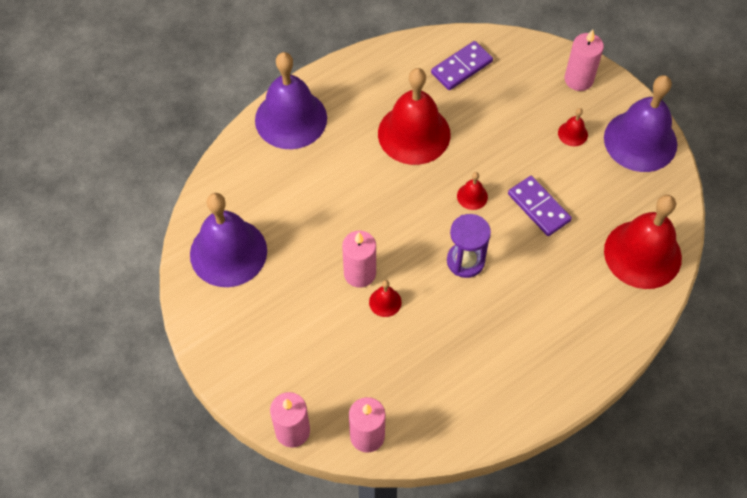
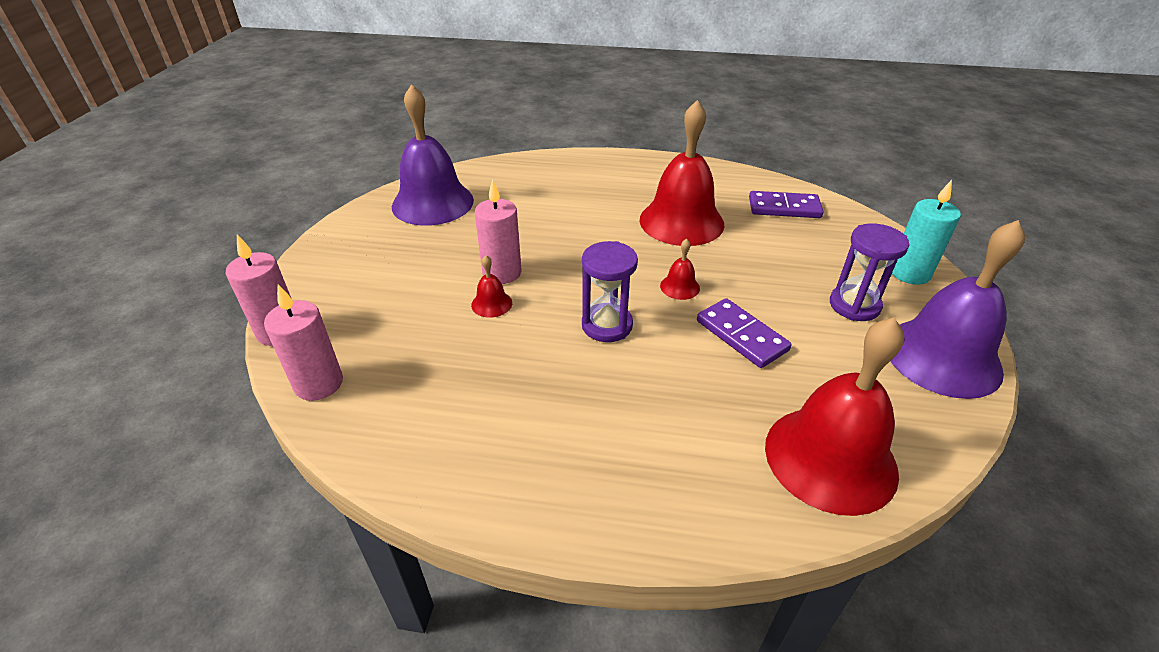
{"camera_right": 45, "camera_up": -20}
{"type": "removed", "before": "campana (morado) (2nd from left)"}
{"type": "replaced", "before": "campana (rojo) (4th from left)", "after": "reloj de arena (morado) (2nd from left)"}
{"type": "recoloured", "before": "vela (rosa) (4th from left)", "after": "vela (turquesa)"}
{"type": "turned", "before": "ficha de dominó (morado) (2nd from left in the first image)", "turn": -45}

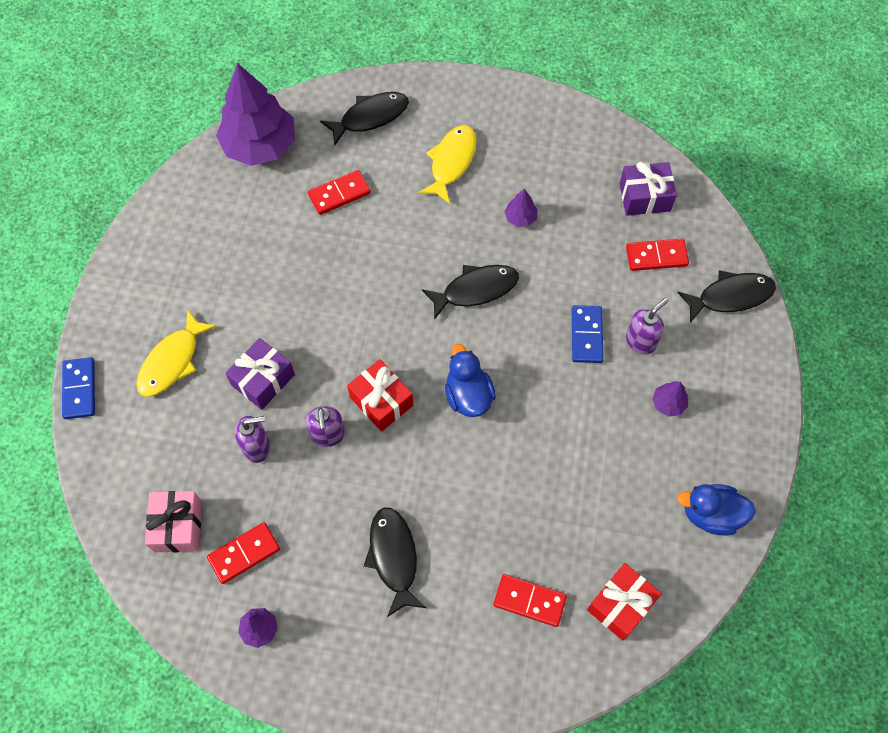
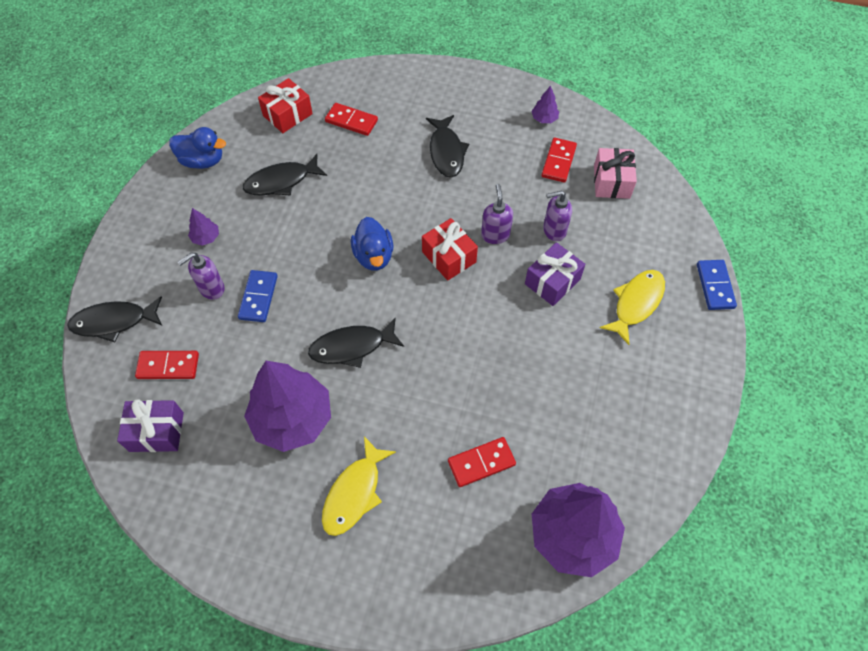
{"camera_right": -175, "camera_up": -5}
{"type": "moved", "before": "pez (negro) (1st from left in the first image)", "after": "pez (negro) (2nd from left)"}
{"type": "turned", "before": "ficha de dominó (rojo) (1st from left in the first image)", "turn": -45}
{"type": "resized", "before": "árbol (morado) (3rd from left in the first image)", "scale": 2.43}

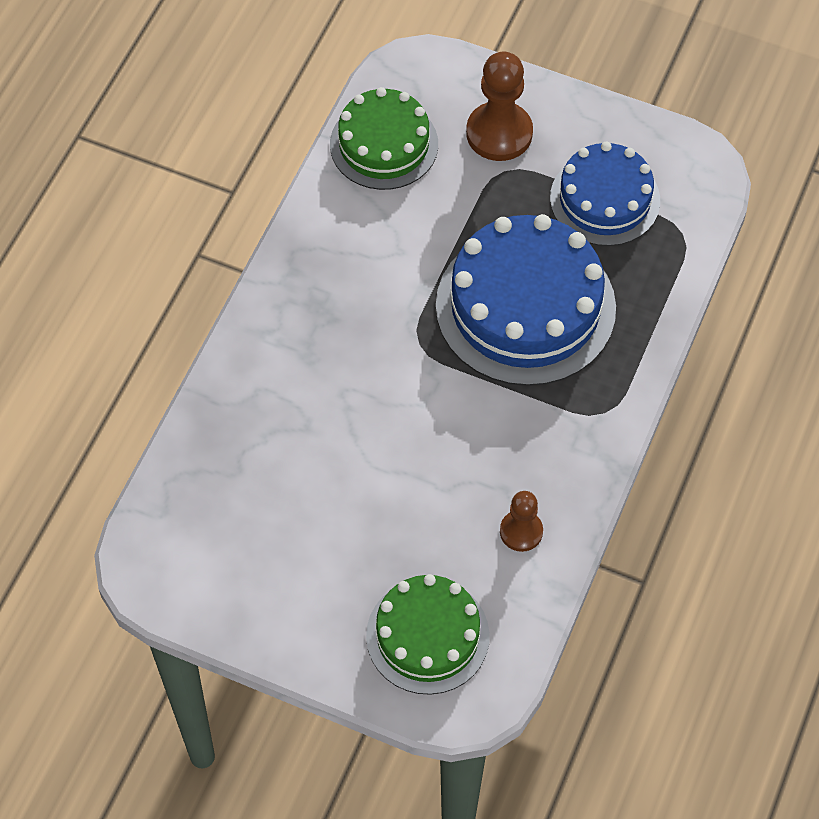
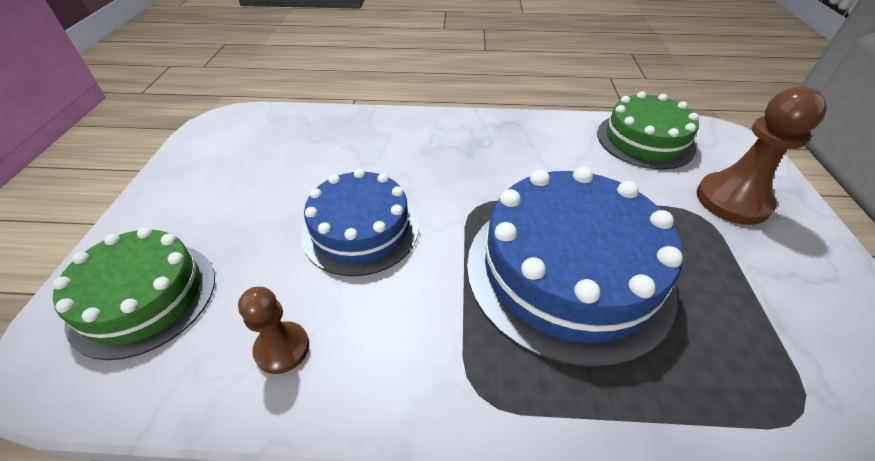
{"camera_right": 70, "camera_up": -15}
{"type": "moved", "before": "tarta (azul) (2nd from left in the first image)", "after": "tarta (azul) (1st from left)"}

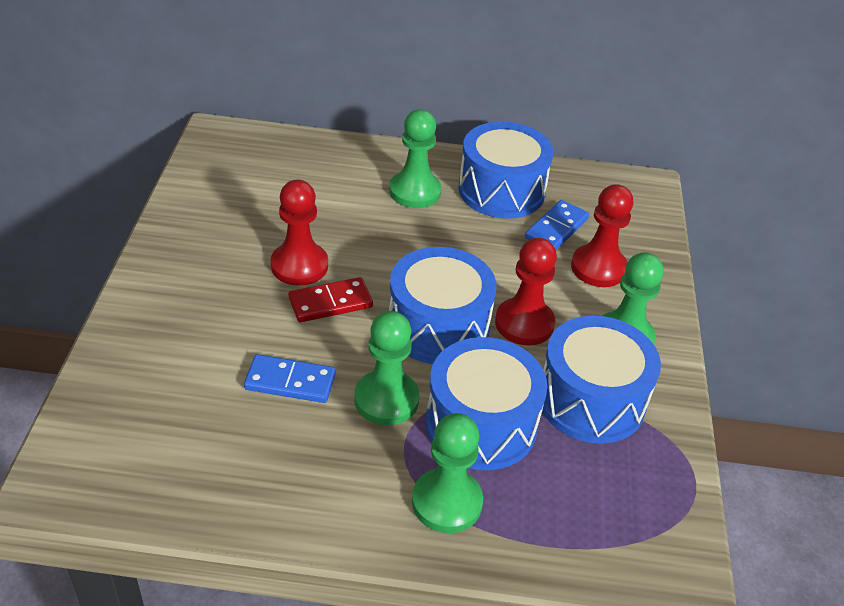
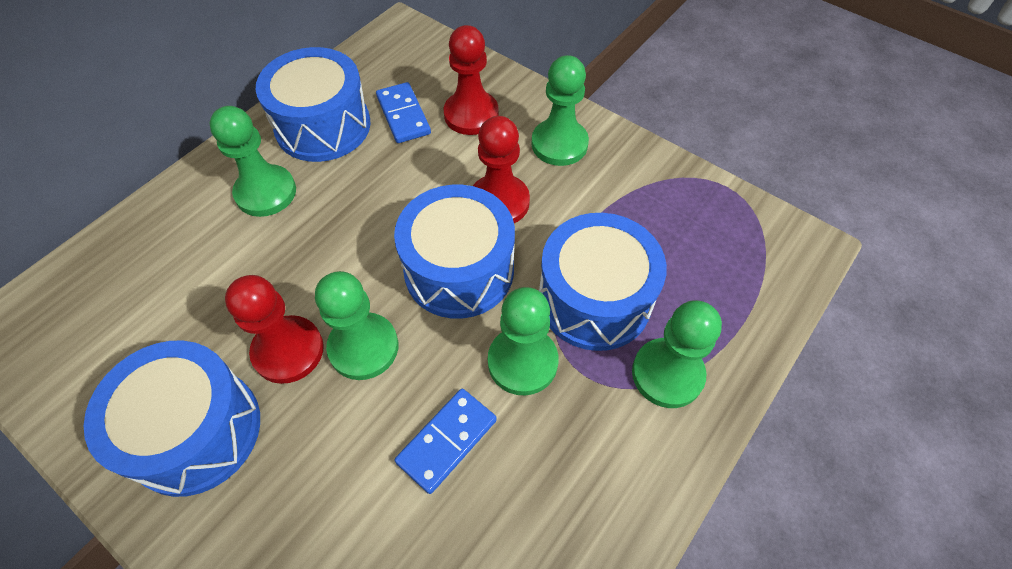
{"camera_right": -55, "camera_up": 15}
{"type": "moved", "before": "tambor (azul) (4th from left in the first image)", "after": "tambor (azul) (1st from left)"}
{"type": "replaced", "before": "ficha de dominó (rojo)", "after": "peón (verde) (2nd from left)"}

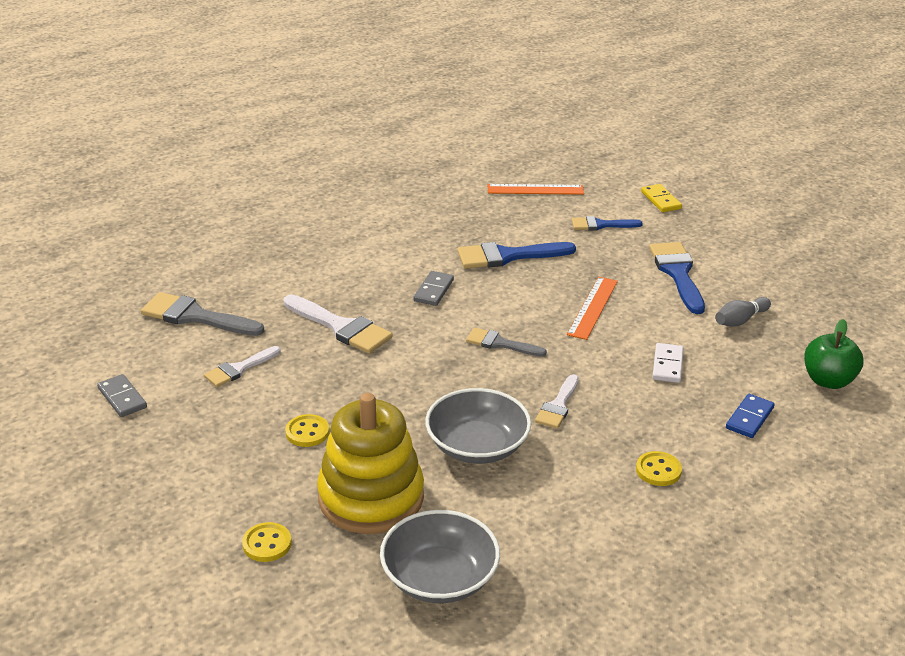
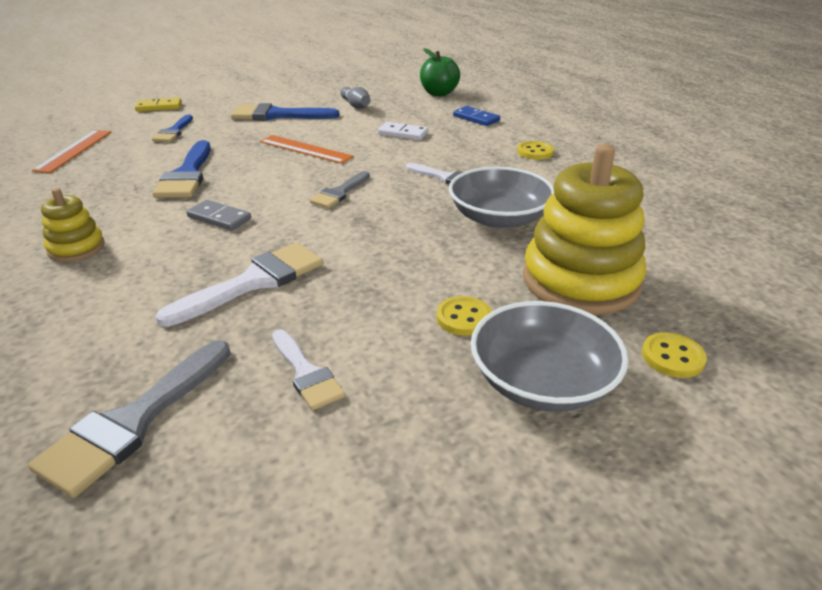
{"camera_right": -80, "camera_up": 0}
{"type": "removed", "before": "ficha de dominó (gris) (1st from left)"}
{"type": "added", "after": "juguete apilable (amarillo) (1st from left)"}
{"type": "moved", "before": "cuenco (gris) (1st from left in the first image)", "after": "cuenco (gris) (2nd from left)"}

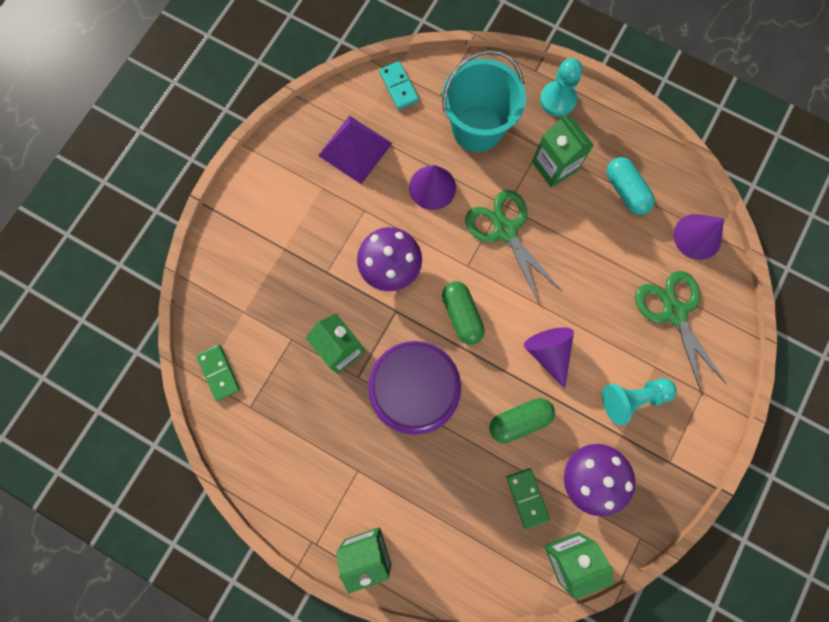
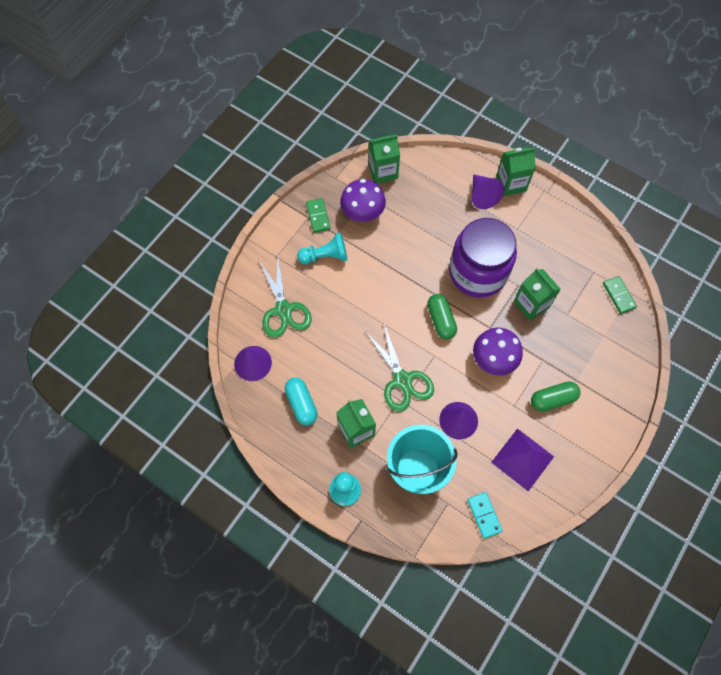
{"camera_right": -175, "camera_up": -10}
{"type": "moved", "before": "cápsula (verde) (2nd from left)"}
{"type": "moved", "before": "ficha de dominó (verde) (2nd from left in the first image)", "after": "ficha de dominó (verde) (1st from left)"}
{"type": "moved", "before": "cono (morado) (2nd from left in the first image)", "after": "cono (morado) (3rd from left)"}

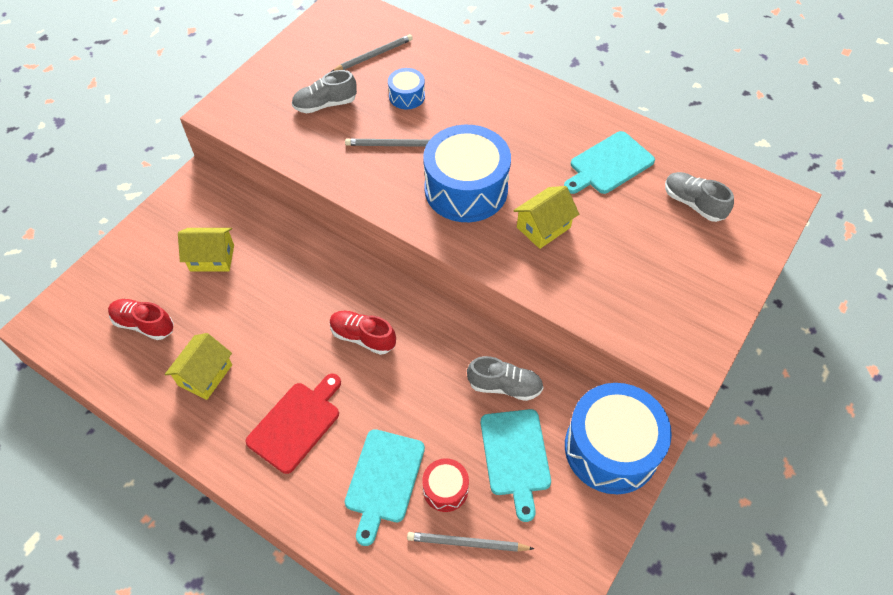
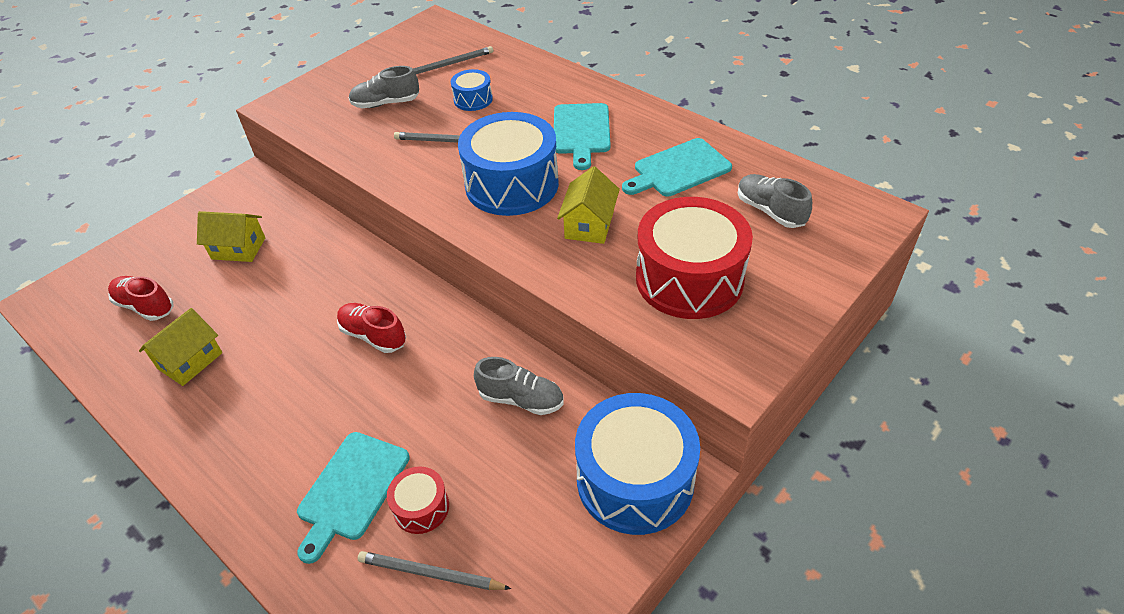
{"camera_right": 10, "camera_up": -10}
{"type": "removed", "before": "tabla de cortar (rojo)"}
{"type": "added", "after": "tambor (rojo) (2nd from left)"}
{"type": "moved", "before": "tabla de cortar (turquesa) (2nd from left)"}
{"type": "turned", "before": "casa (amarillo) (3rd from left)", "turn": -45}

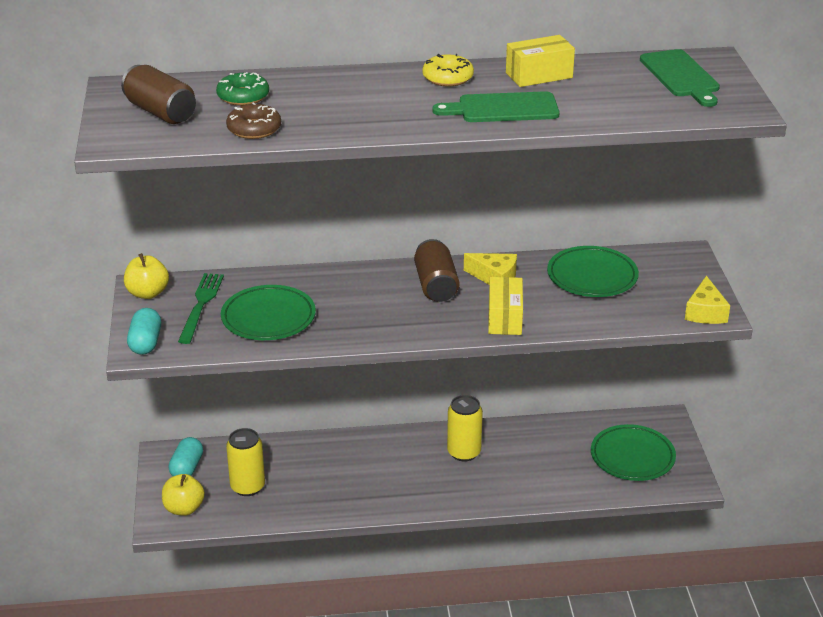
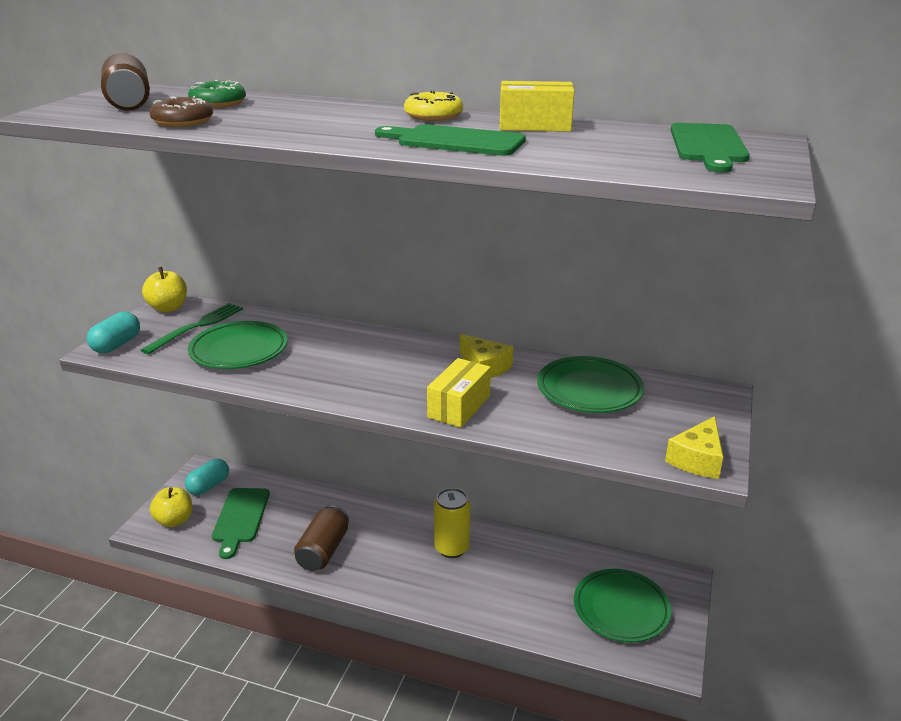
{"camera_right": 25, "camera_up": -5}
{"type": "moved", "before": "lata (marrón) (2nd from left)"}
{"type": "replaced", "before": "lata (amarillo) (1st from left)", "after": "tabla de cortar (verde) (1st from left)"}

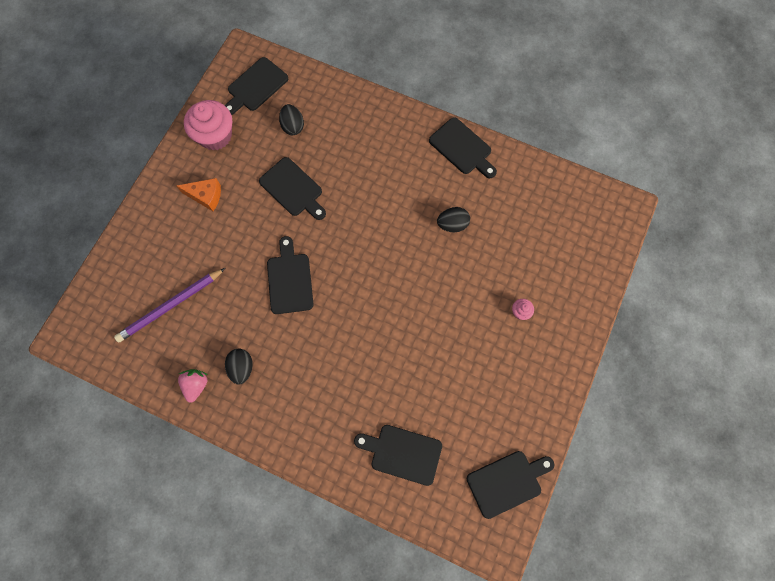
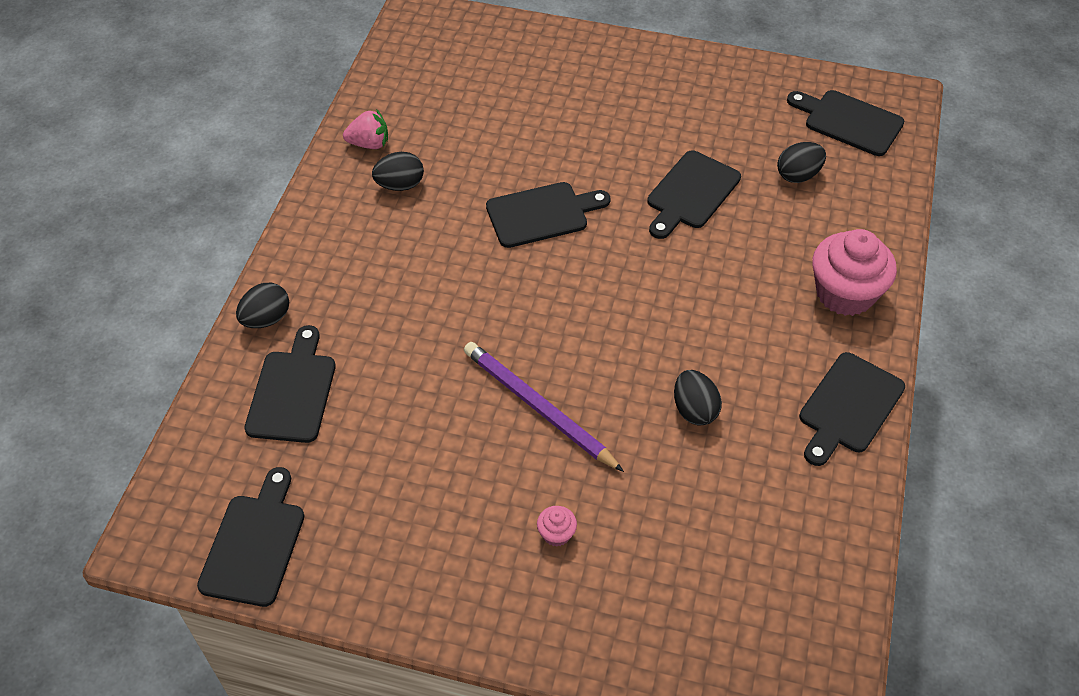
{"camera_right": 80, "camera_up": -20}
{"type": "removed", "before": "queso (naranja)"}
{"type": "added", "after": "huevo (negro) (1st from left)"}
{"type": "moved", "before": "lápiz (morado)"}
{"type": "moved", "before": "magdalena (rosa) (1st from left in the first image)", "after": "magdalena (rosa) (2nd from left)"}
{"type": "turned", "before": "tabla de cortar (negro) (6th from left in the first image)", "turn": -135}

